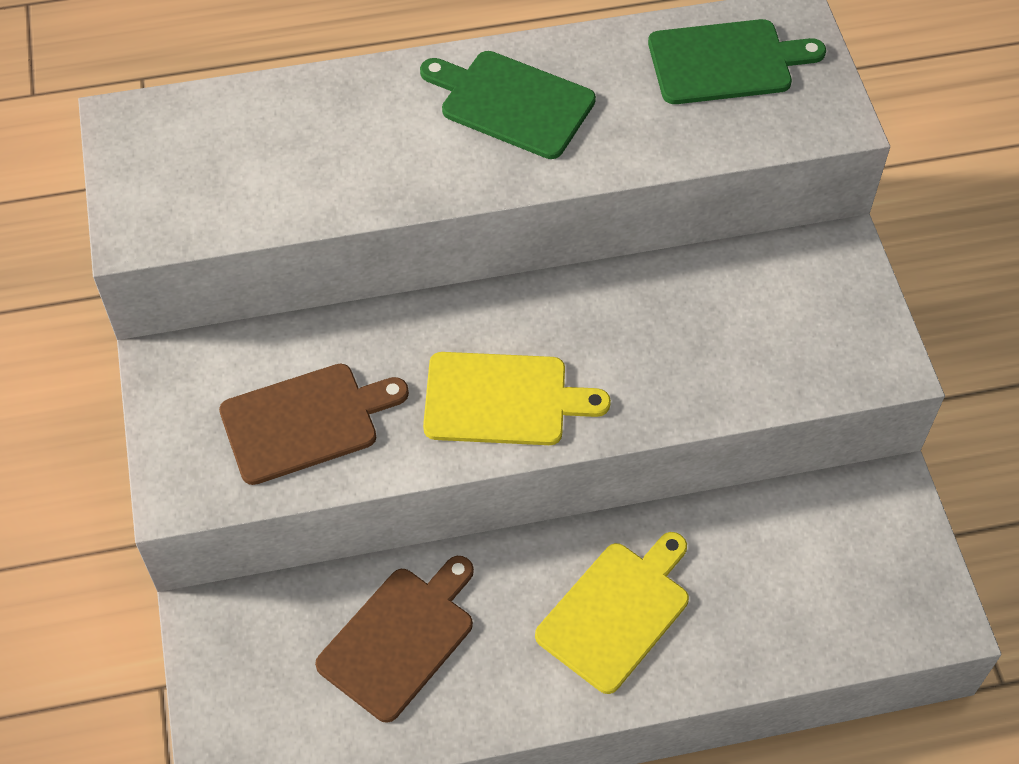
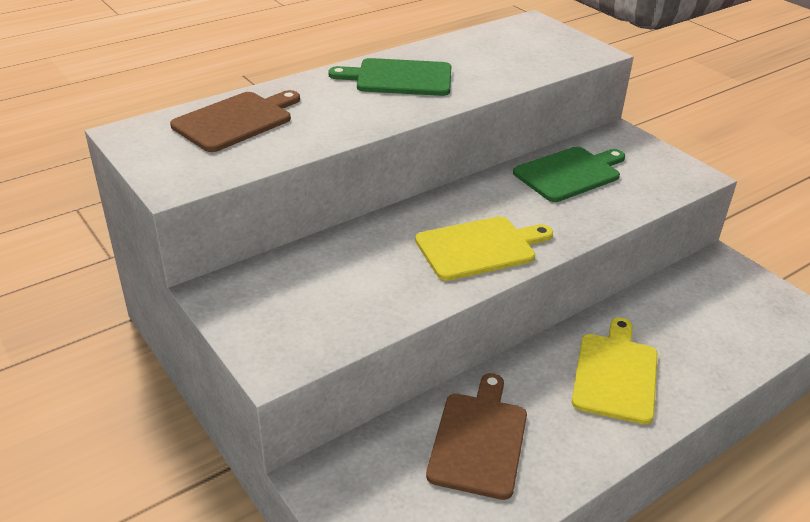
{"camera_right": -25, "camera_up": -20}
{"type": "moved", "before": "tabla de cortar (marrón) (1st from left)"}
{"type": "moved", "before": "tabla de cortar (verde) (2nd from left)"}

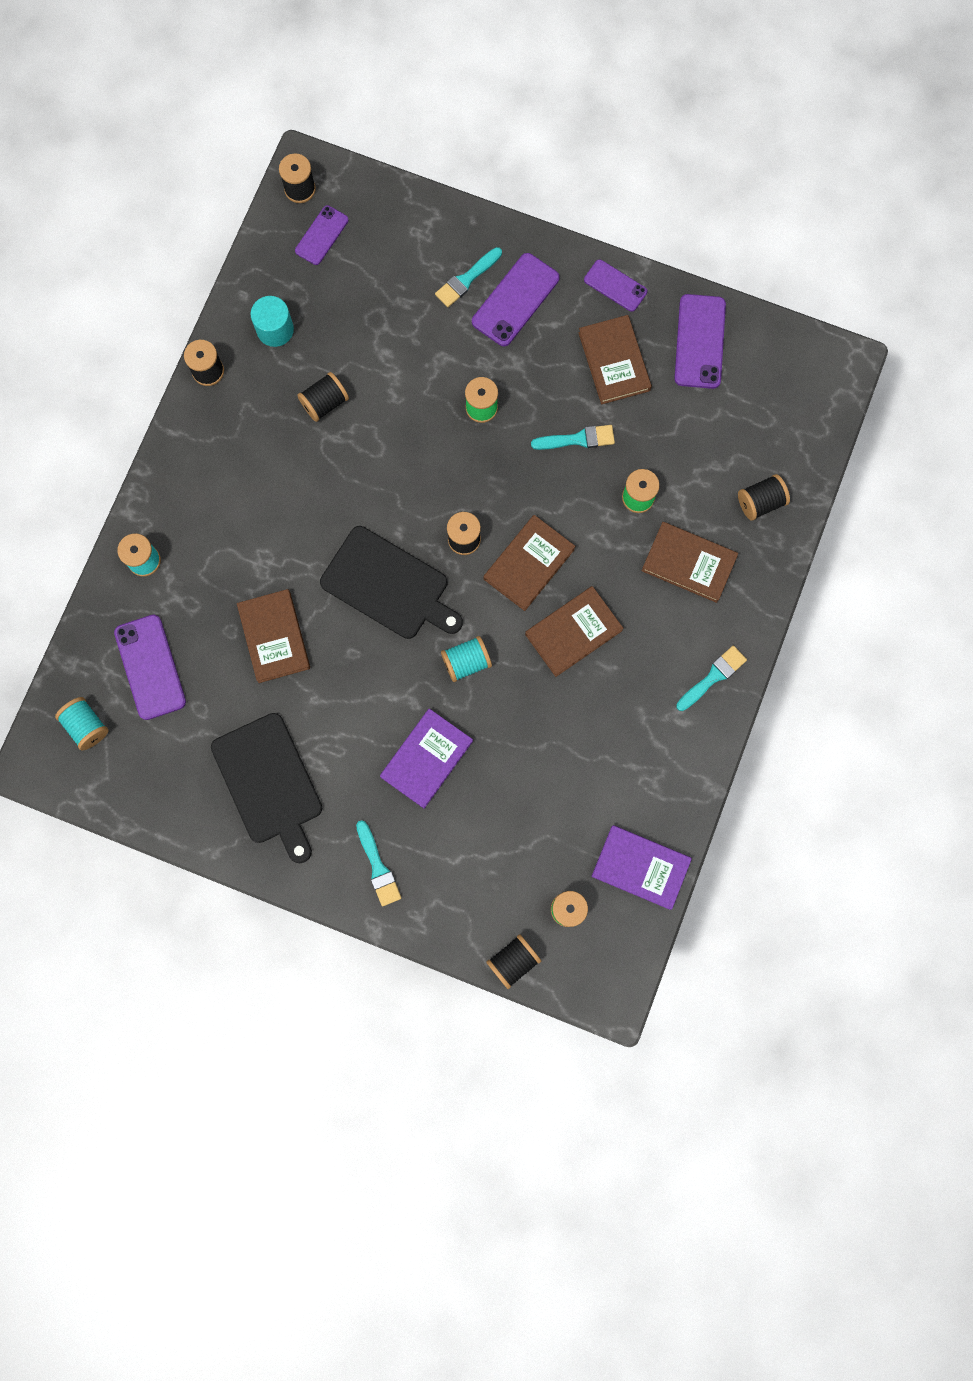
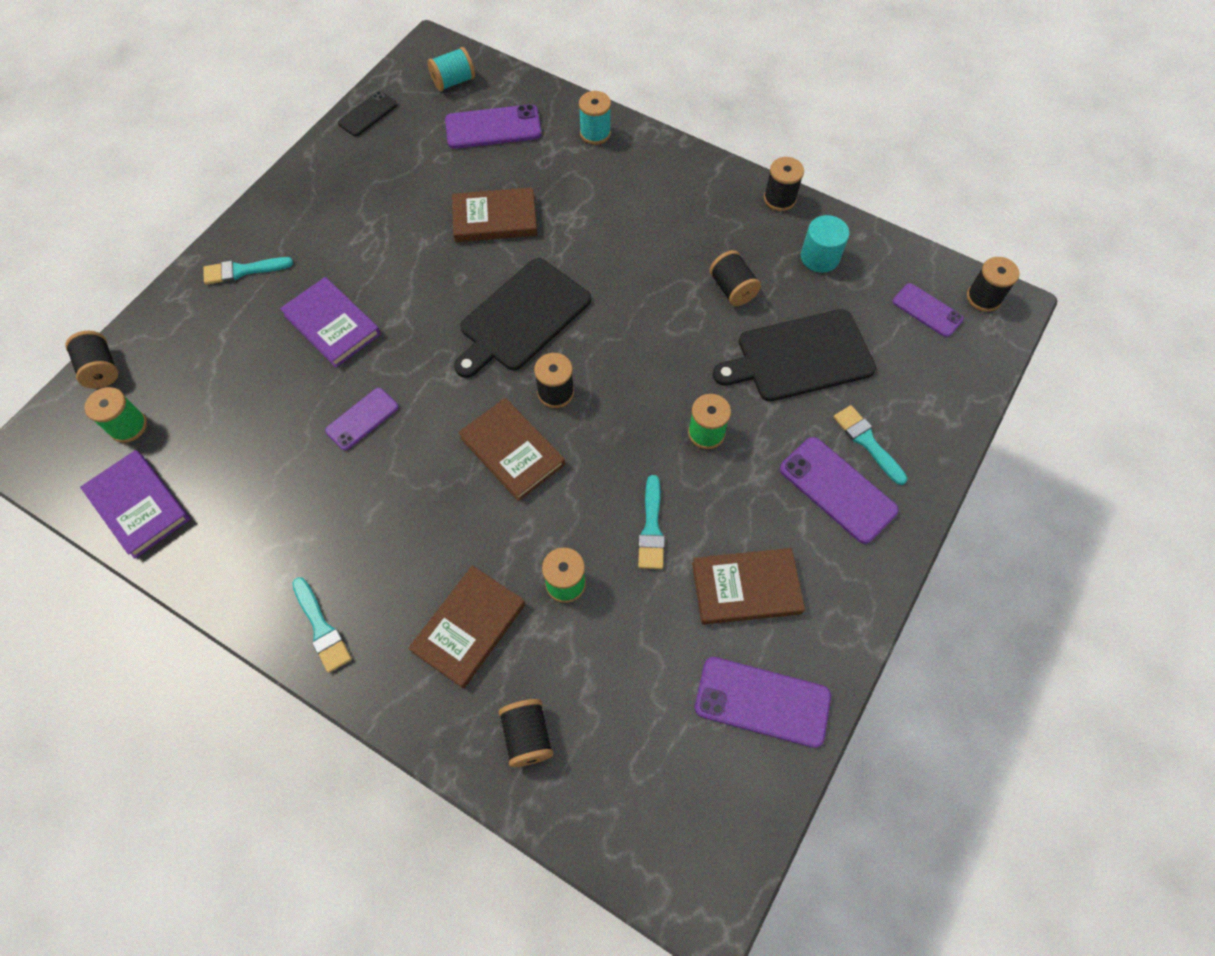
{"camera_right": 100, "camera_up": -15}
{"type": "removed", "before": "carrete (turquesa) (3rd from left)"}
{"type": "removed", "before": "libro (marrón) (3rd from left)"}
{"type": "added", "after": "móvil (negro)"}
{"type": "moved", "before": "tabla de cortar (negro) (1st from left in the first image)", "after": "tabla de cortar (negro) (2nd from left)"}
{"type": "moved", "before": "móvil (morado) (4th from left in the first image)", "after": "móvil (morado) (1st from left)"}
{"type": "turned", "before": "libro (morado) (2nd from left in the first image)", "turn": -75}

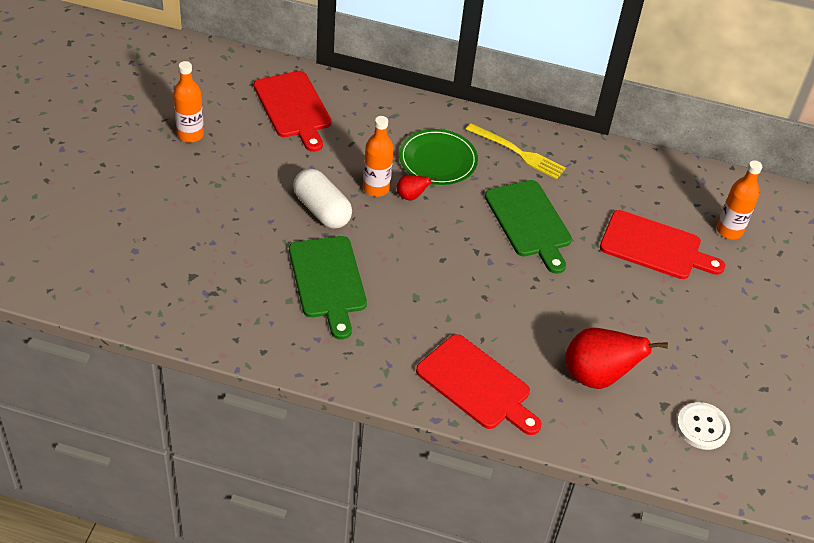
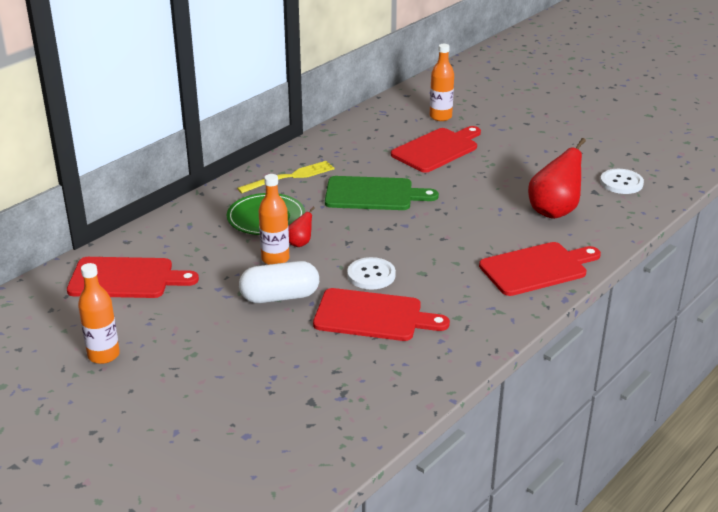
{"camera_right": -60, "camera_up": -15}
{"type": "added", "after": "botón (blanco) (1st from left)"}
{"type": "recoloured", "before": "tabla de cortar (verde) (1st from left)", "after": "tabla de cortar (rojo) (2nd from left)"}

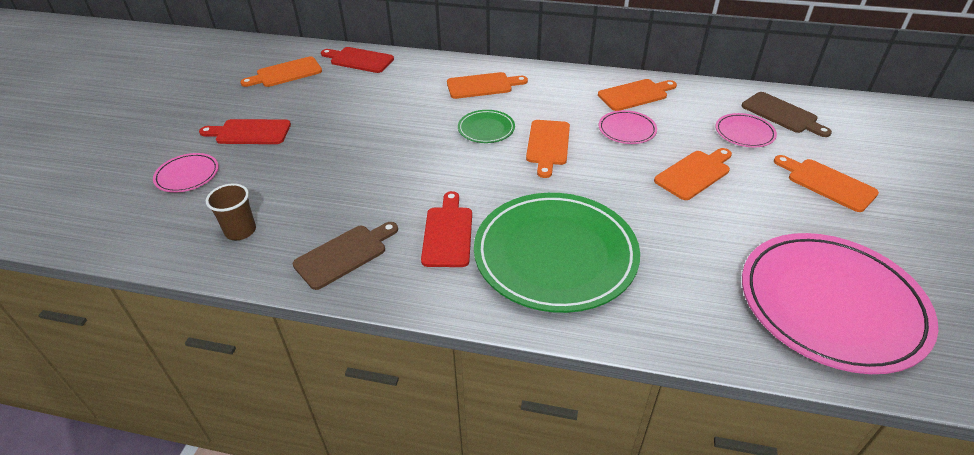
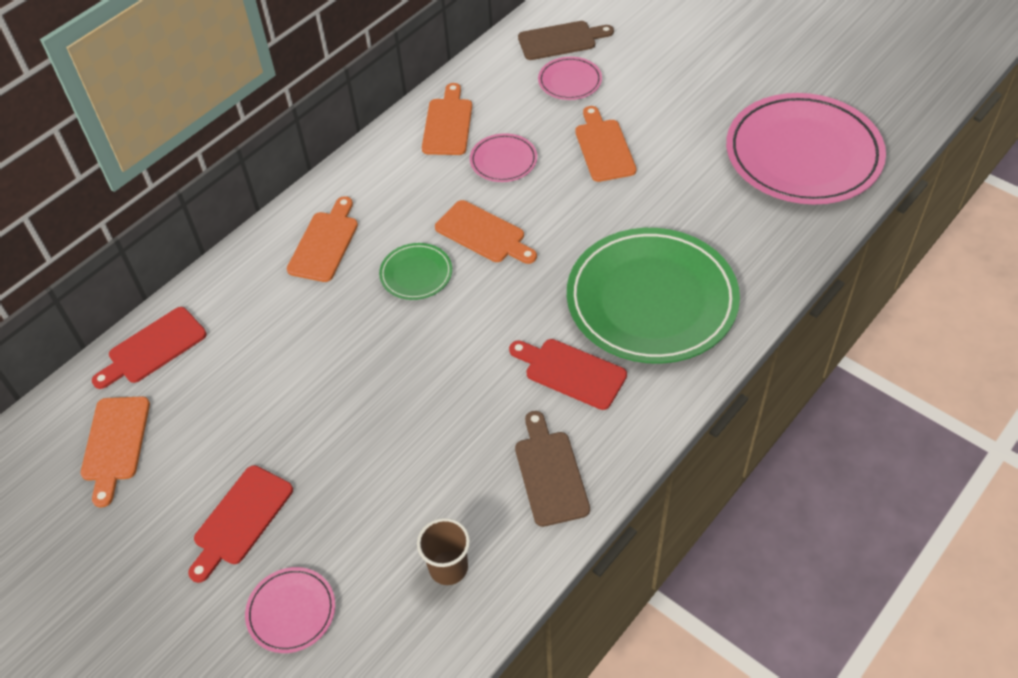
{"camera_right": -60, "camera_up": 10}
{"type": "removed", "before": "tabla de cortar (naranja) (6th from left)"}

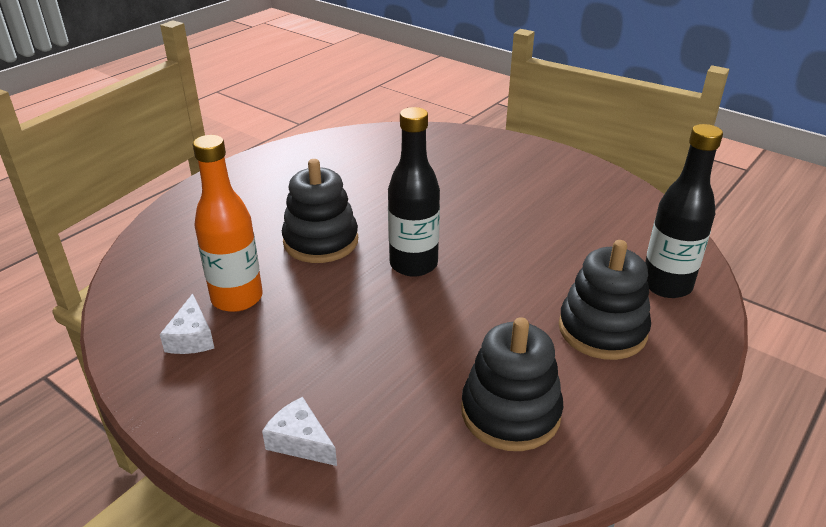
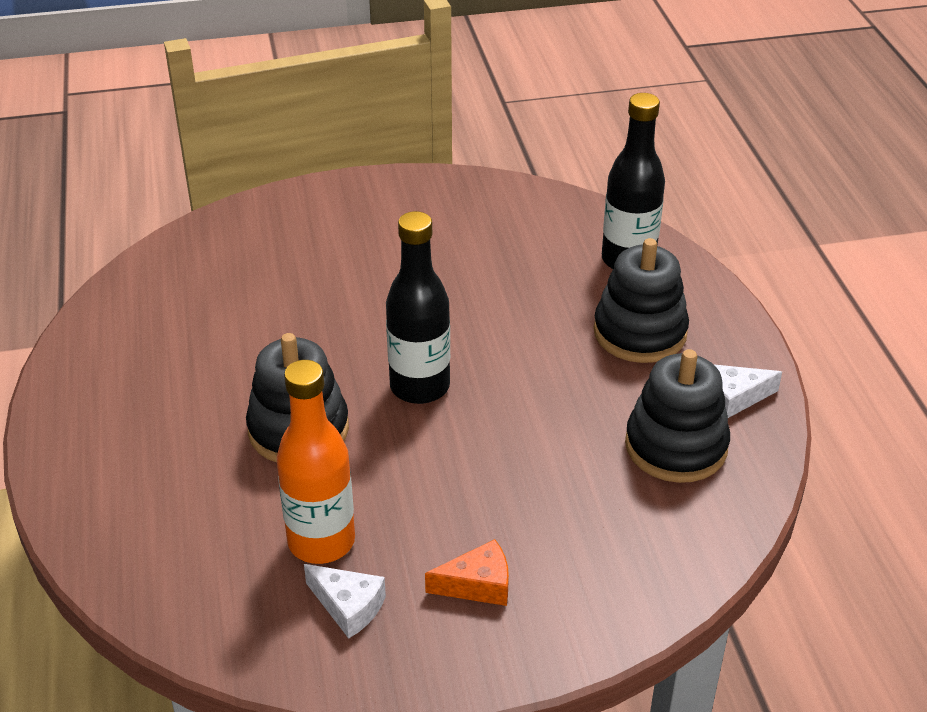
{"camera_right": -50, "camera_up": 5}
{"type": "added", "after": "queso (naranja)"}
{"type": "moved", "before": "queso (blanco) (2nd from left)"}

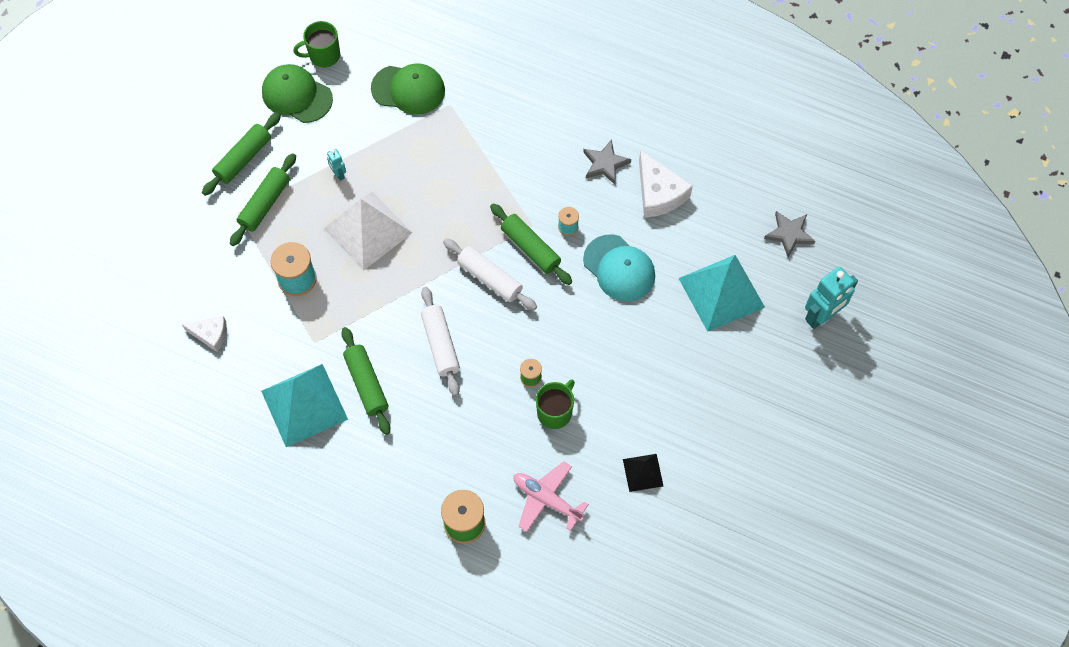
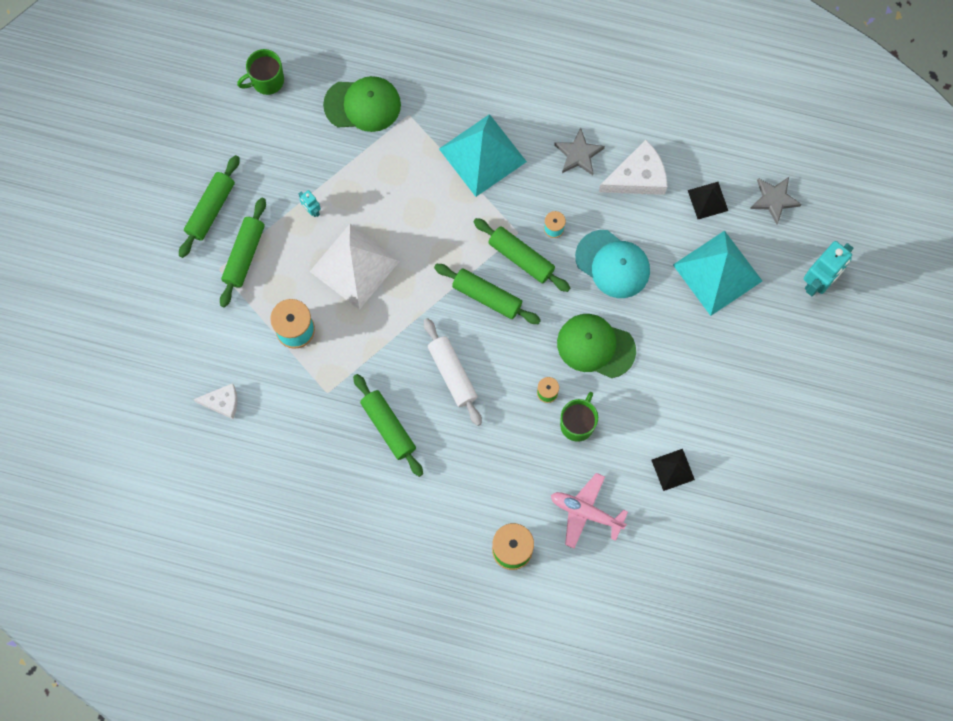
{"camera_right": -10, "camera_up": 10}
{"type": "added", "after": "pirámide (negro) (2nd from left)"}
{"type": "moved", "before": "pirámide (turquesa) (1st from left)"}
{"type": "moved", "before": "gorra (verde) (1st from left in the first image)", "after": "gorra (verde) (2nd from left)"}
{"type": "recoloured", "before": "rodillo (blanco) (2nd from left)", "after": "rodillo (verde) (4th from left)"}
{"type": "turned", "before": "queso (blanco) (2nd from left)", "turn": -75}

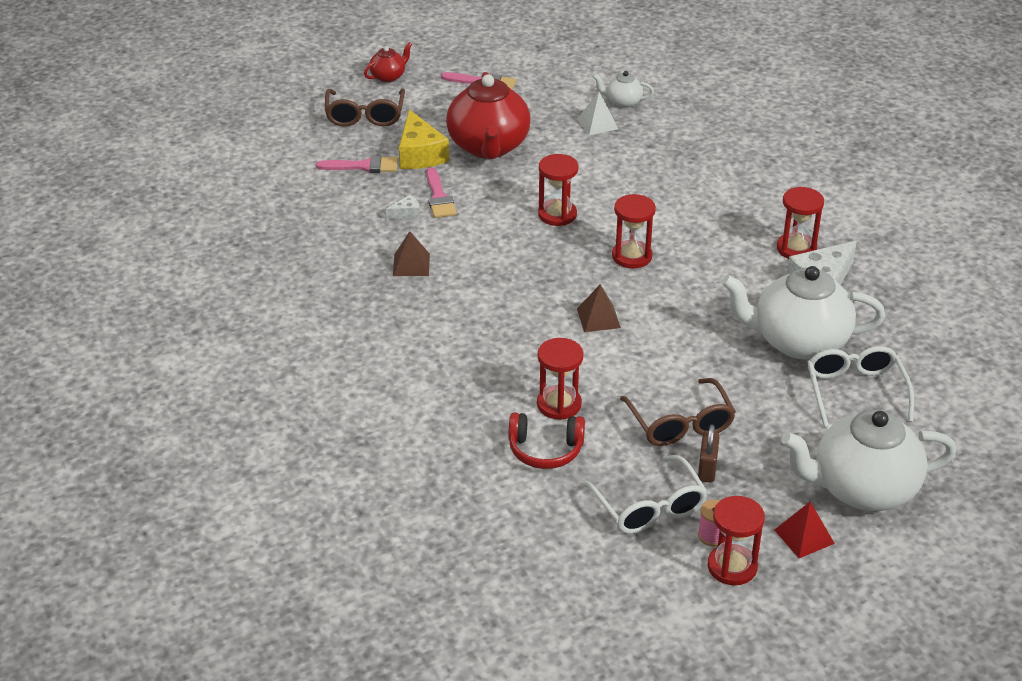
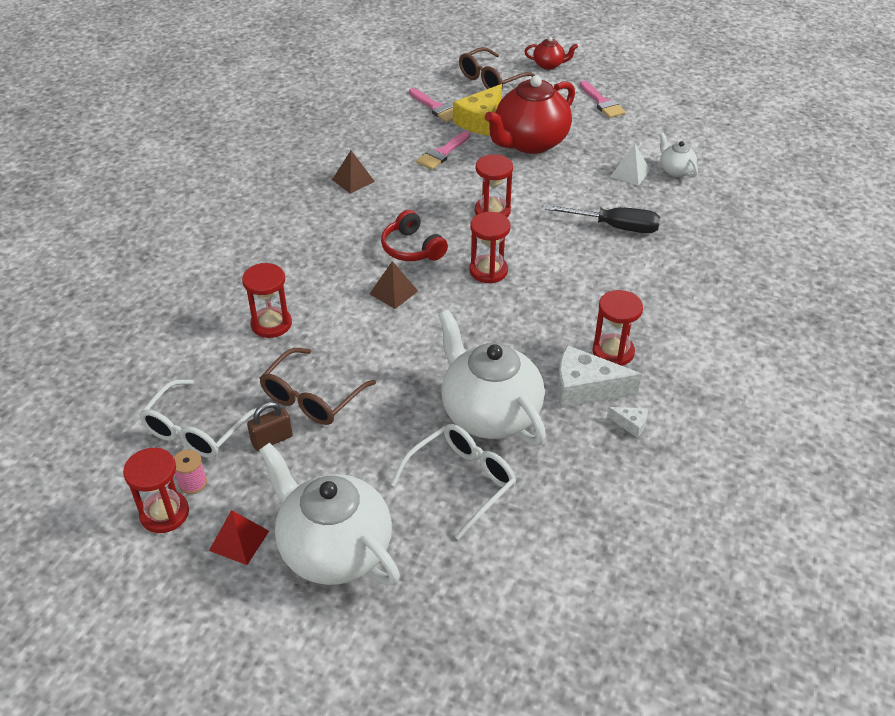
{"camera_right": 50, "camera_up": 5}
{"type": "added", "after": "destornillador (negro)"}
{"type": "moved", "before": "queso (blanco) (1st from left in the first image)", "after": "queso (blanco) (2nd from left)"}
{"type": "moved", "before": "auriculares (rojo)"}

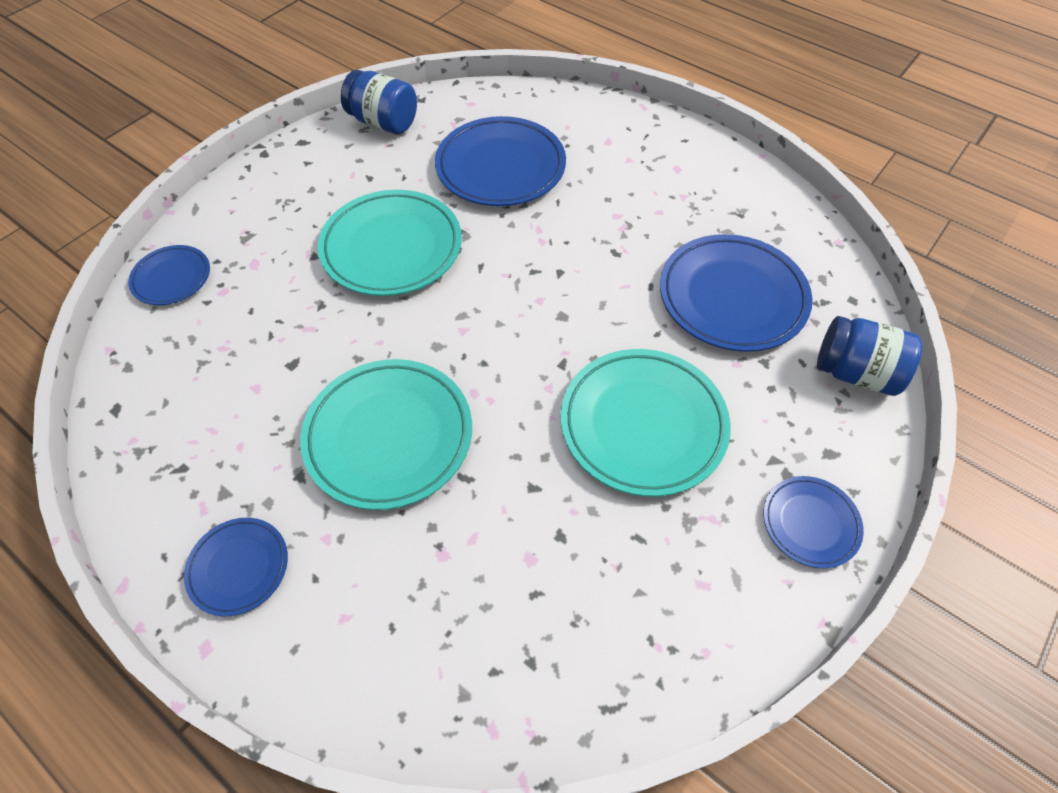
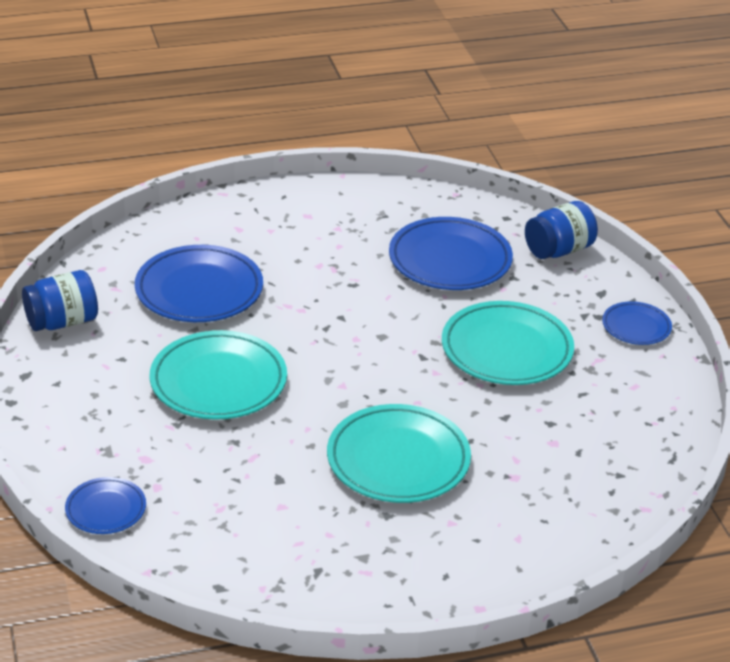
{"camera_right": -55, "camera_up": -20}
{"type": "removed", "before": "plato (azul) (2nd from left)"}

